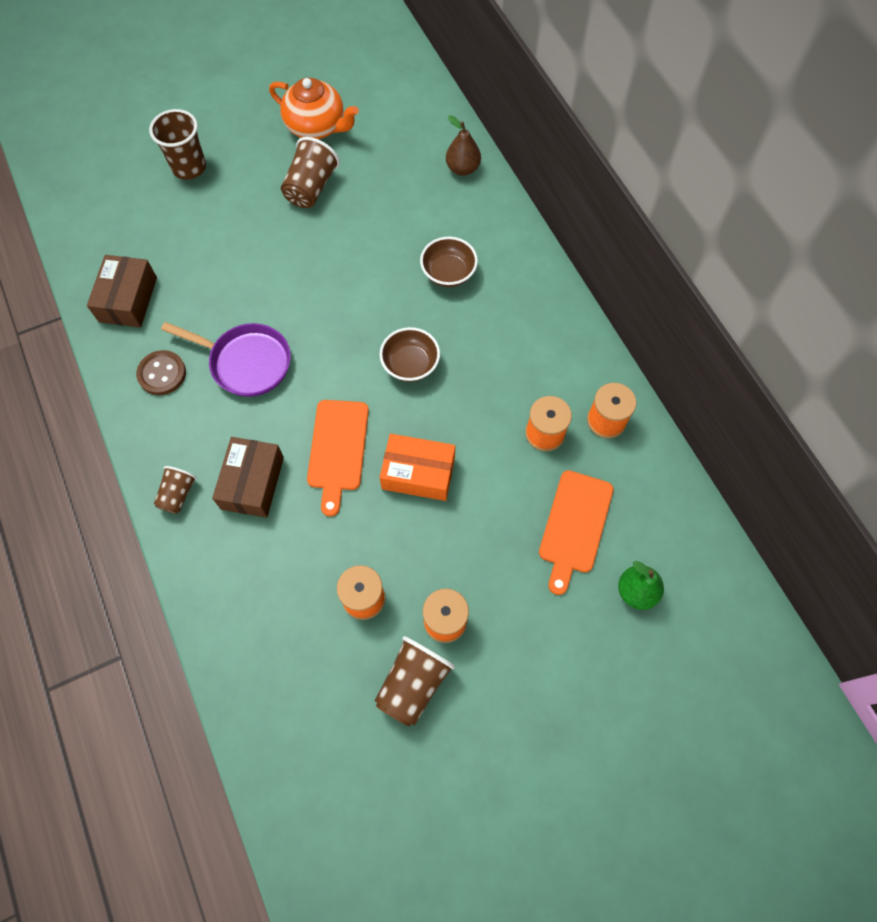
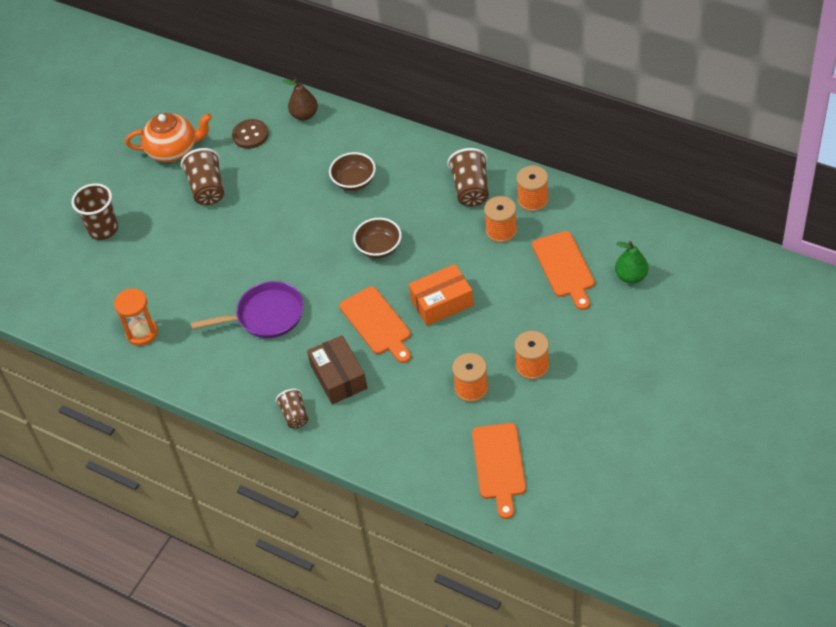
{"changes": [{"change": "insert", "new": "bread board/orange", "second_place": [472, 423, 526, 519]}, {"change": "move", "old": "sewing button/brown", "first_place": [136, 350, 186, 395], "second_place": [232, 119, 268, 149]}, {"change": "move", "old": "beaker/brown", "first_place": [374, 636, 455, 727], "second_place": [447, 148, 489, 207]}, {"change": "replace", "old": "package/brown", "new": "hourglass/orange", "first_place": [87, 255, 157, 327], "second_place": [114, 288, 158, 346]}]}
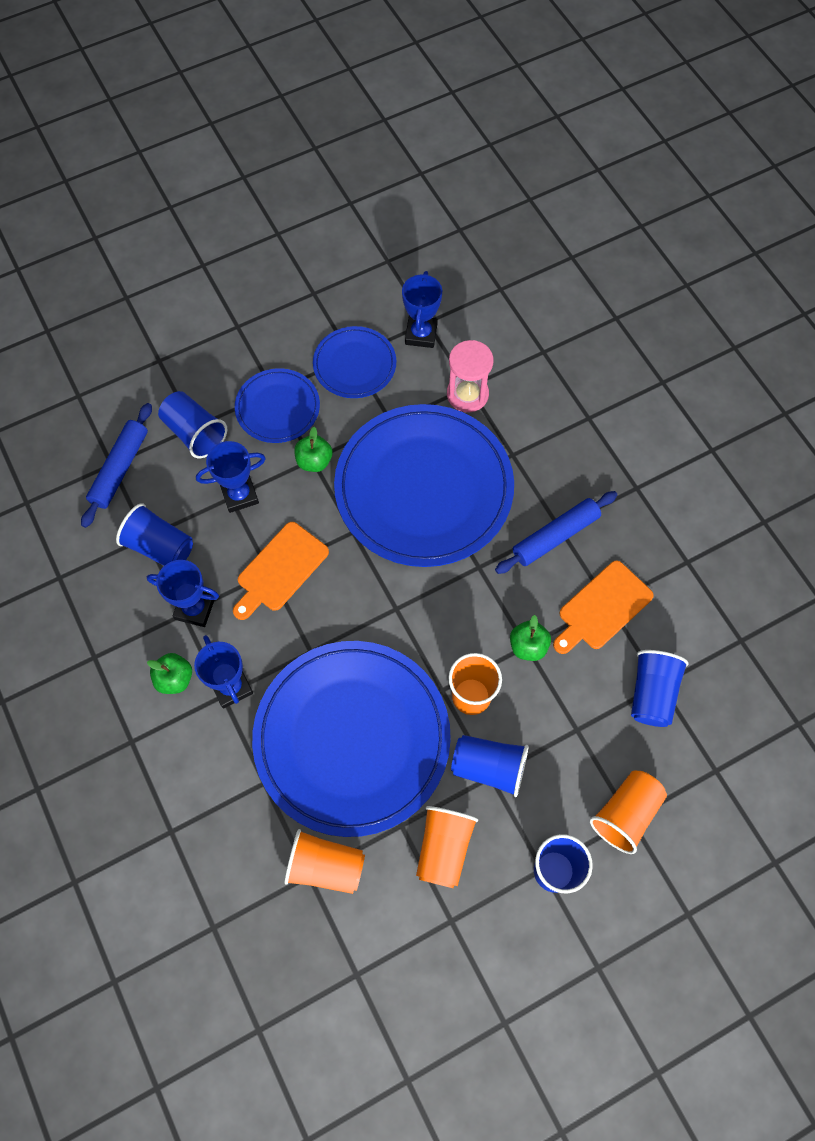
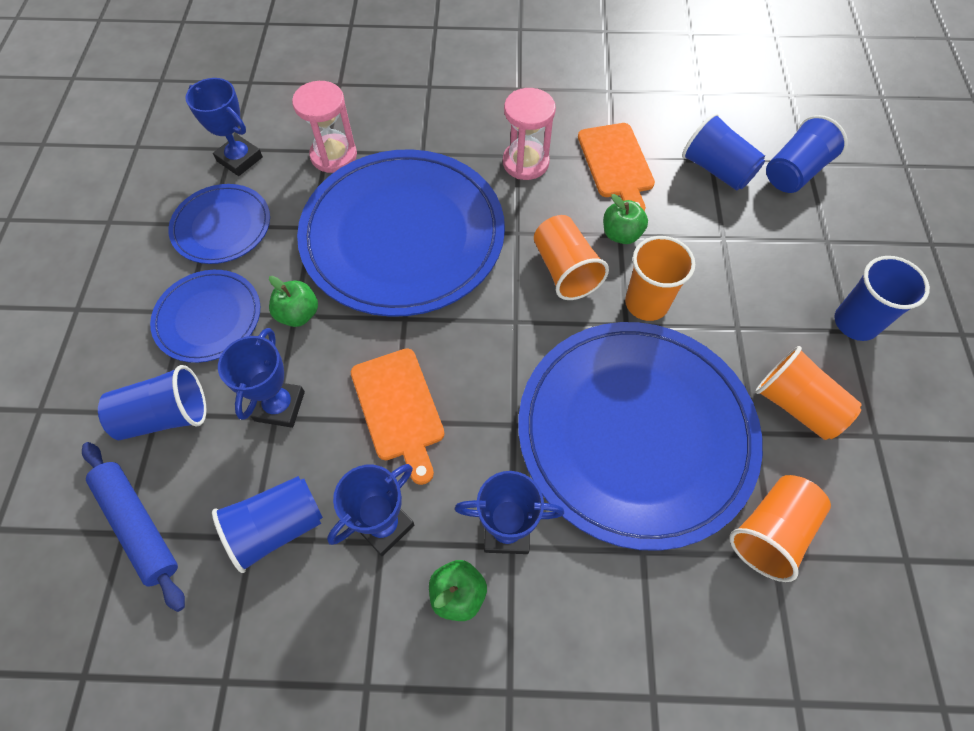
{"changes": [{"change": "move", "old": "beaker/royal blue", "first_place": [451, 735, 529, 797], "second_place": [766, 115, 847, 193]}, {"change": "move", "old": "beaker/orange", "first_place": [590, 770, 667, 854], "second_place": [534, 215, 609, 300]}, {"change": "replace", "old": "rolling pin/royal blue", "new": "hourglass/rosy", "first_place": [495, 491, 617, 574], "second_place": [503, 88, 556, 180]}]}
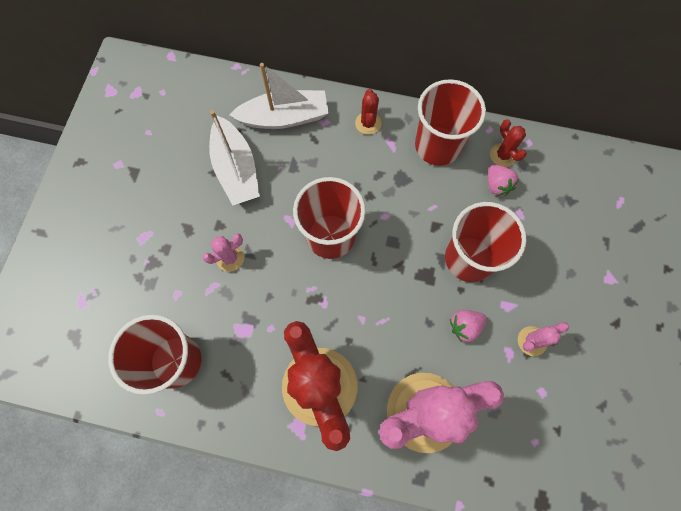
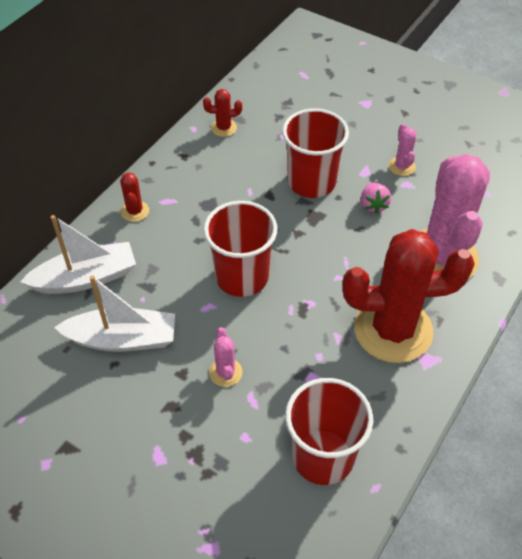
{"changes": [{"change": "delete", "old": "beaker/red", "first_place": [415, 79, 486, 166]}, {"change": "delete", "old": "toy strawberry/rosy", "first_place": [488, 164, 519, 196]}, {"change": "rotate", "old": "sailboat/pure white", "first_place": [230, 63, 329, 129], "second_place": [20, 215, 136, 294], "degrees": 60}, {"change": "rotate", "old": "prickly plant/red", "first_place": [355, 89, 381, 135], "second_place": [120, 172, 149, 222], "degrees": 60}]}
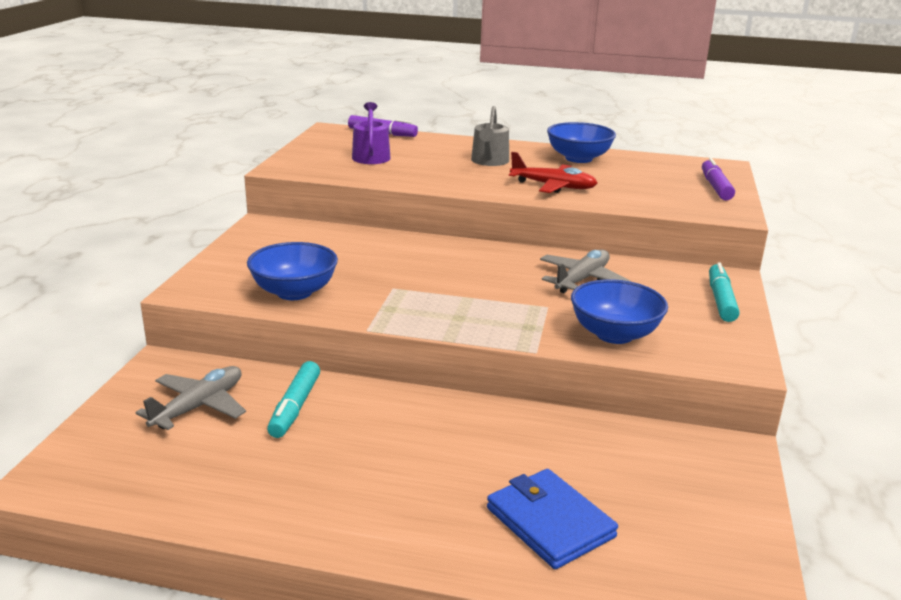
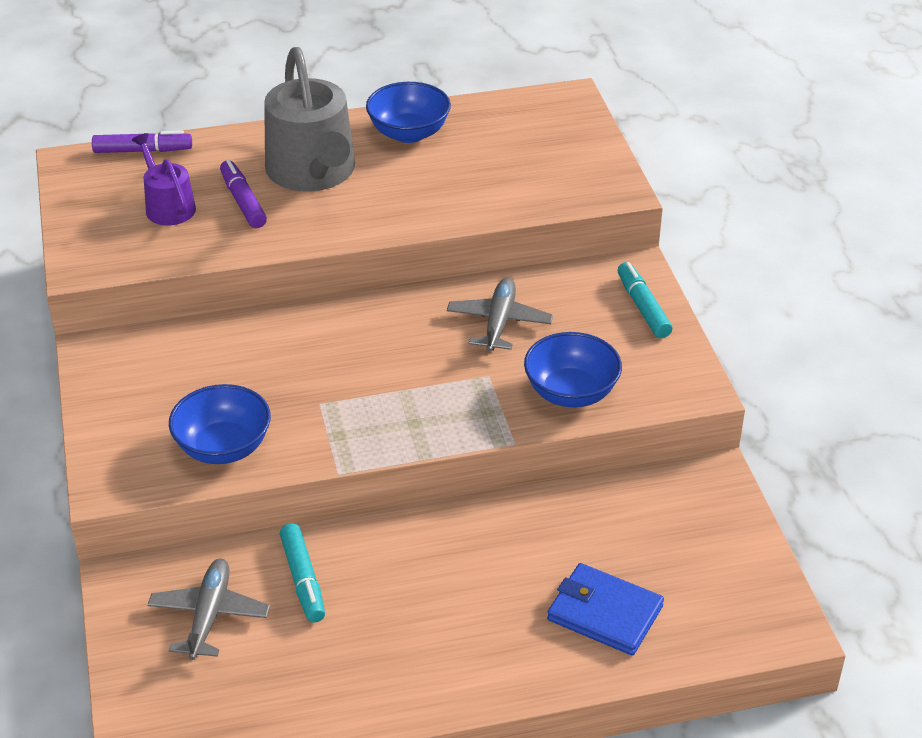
{"changes": [{"change": "delete", "old": "aeroplane/red", "first_place": [509, 152, 598, 193]}, {"change": "move", "old": "marker pen/purple", "first_place": [702, 158, 735, 201], "second_place": [220, 160, 267, 228]}, {"change": "resize", "old": "watering pot/grey", "first_place": [471, 106, 509, 166], "second_place": [264, 47, 355, 192], "factor": 1.87}]}
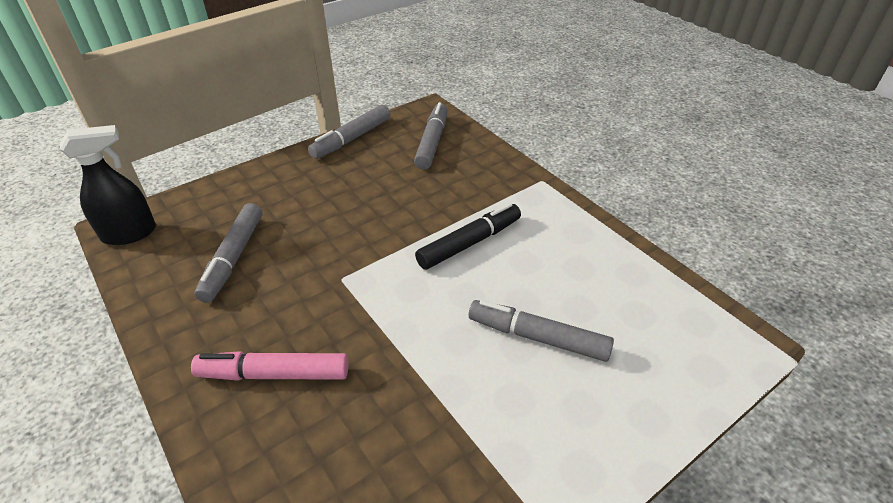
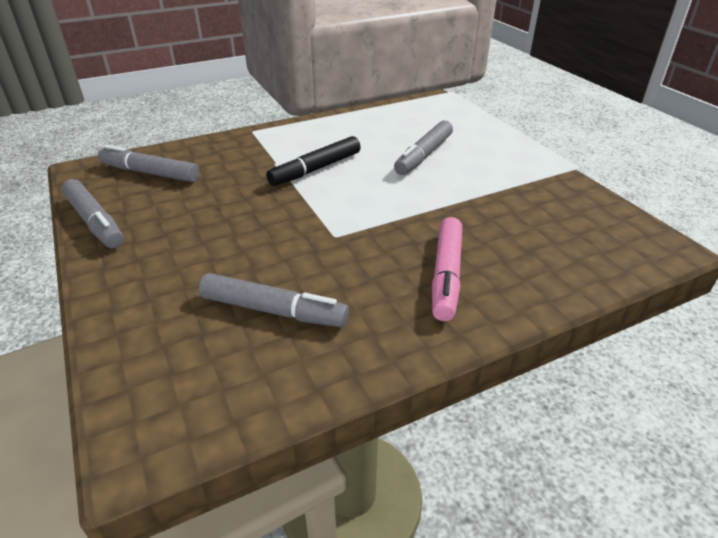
{"changes": [{"change": "delete", "old": "spray bottle/jet-black", "first_place": [60, 125, 156, 245]}, {"change": "rotate", "old": "marker pen/jet-black", "first_place": [415, 203, 521, 270], "second_place": [266, 136, 361, 186], "degrees": -105}]}
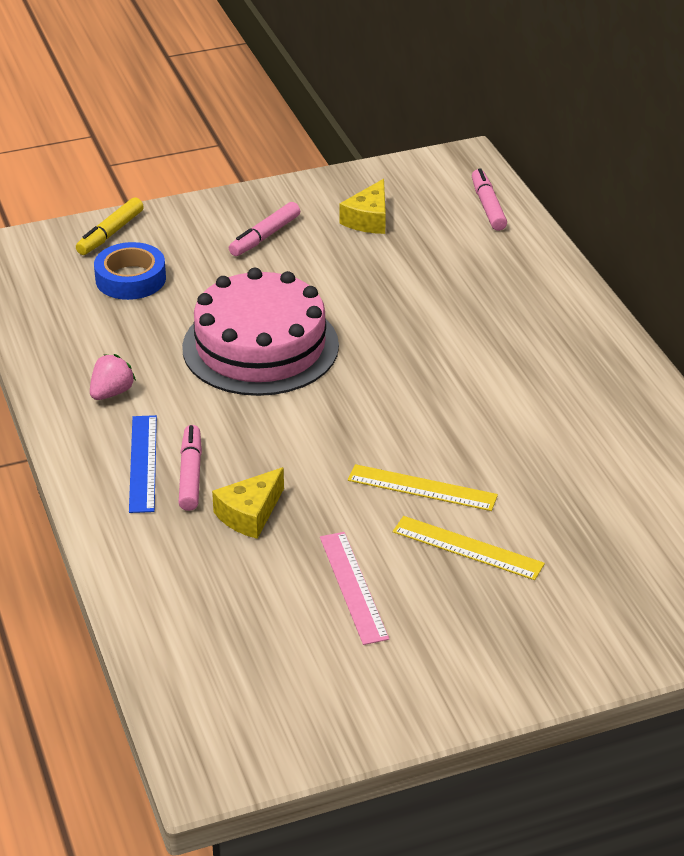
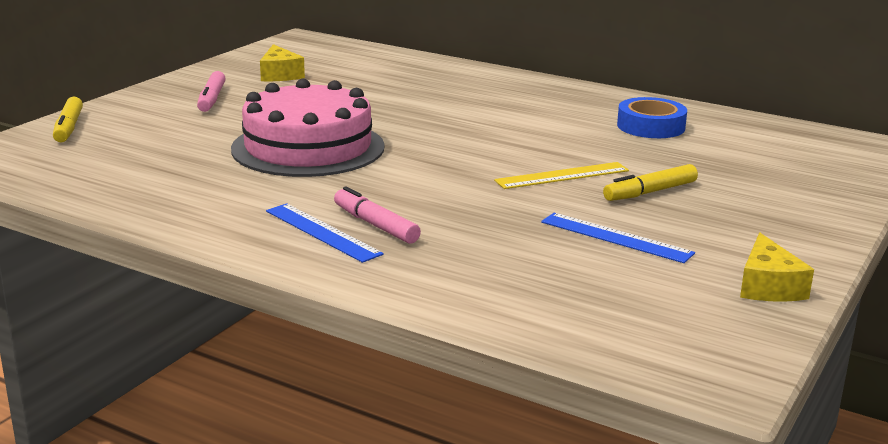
{"changes": [{"change": "delete", "old": "toy strawberry/rosy", "first_place": [90, 354, 136, 400]}, {"change": "delete", "old": "marker pen/rosy", "first_place": [472, 168, 507, 231]}, {"change": "move", "old": "roll of tape/royal blue", "first_place": [94, 242, 166, 300], "second_place": [617, 97, 687, 138]}, {"change": "move", "old": "cheese/bright yellow", "first_place": [212, 467, 284, 539], "second_place": [740, 233, 814, 302]}, {"change": "replace", "old": "measuring stick/bright yellow", "new": "marker pen/bright yellow", "first_place": [393, 516, 545, 580], "second_place": [603, 164, 698, 201]}, {"change": "recolor", "old": "measuring stick/rosy", "new": "measuring stick/royal blue", "first_place": [320, 532, 389, 645], "second_place": [541, 213, 695, 263]}]}
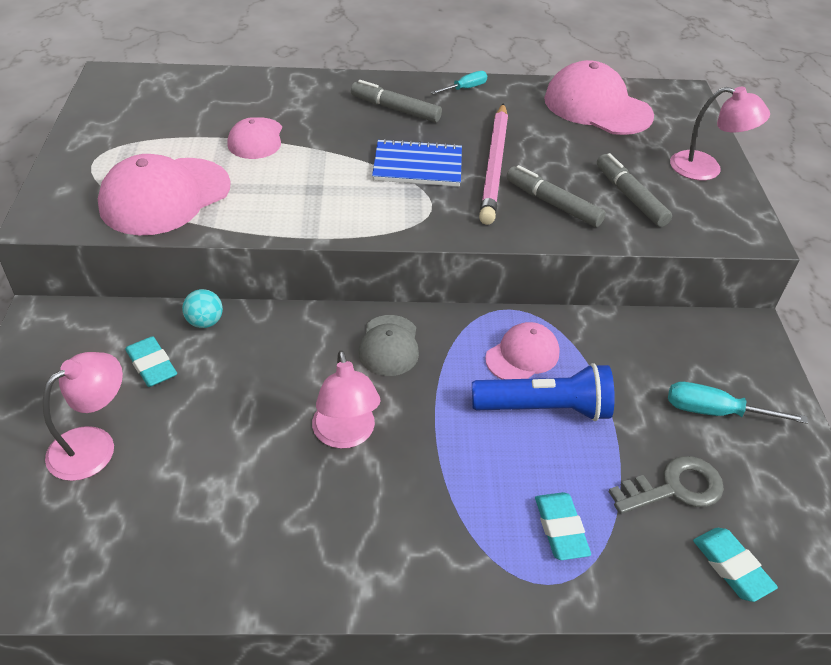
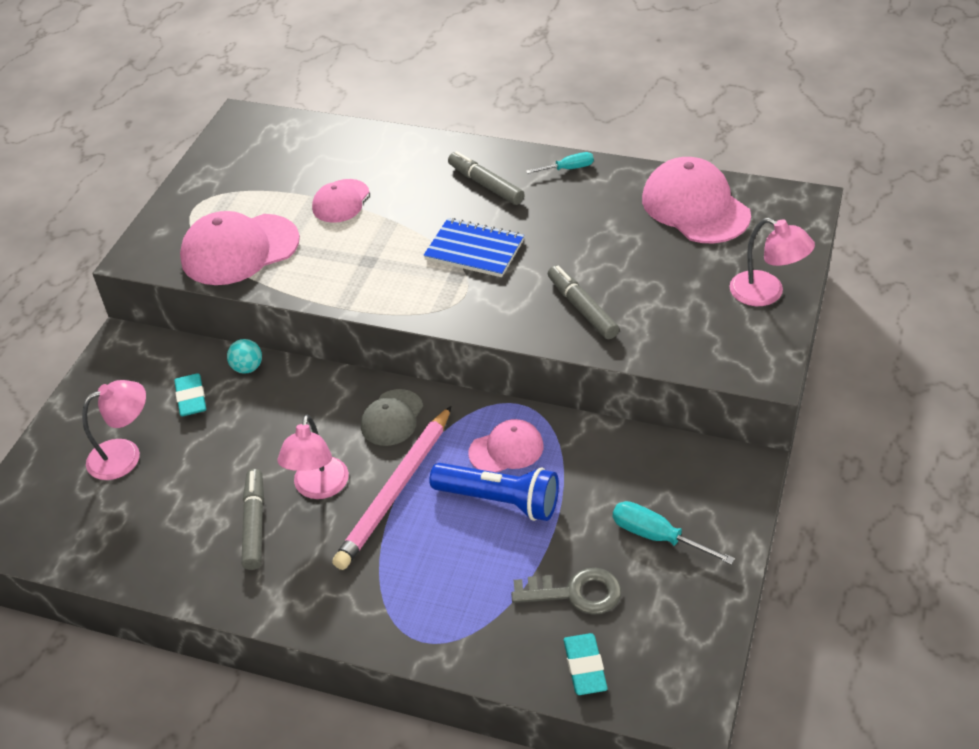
{"changes": [{"change": "delete", "old": "eraser/aqua", "first_place": [535, 492, 591, 560]}, {"change": "move", "old": "wooden pencil/rosy", "first_place": [479, 103, 508, 225], "second_place": [332, 406, 451, 570]}, {"change": "move", "old": "marker pen/grey", "first_place": [597, 153, 672, 227], "second_place": [241, 469, 264, 570]}]}
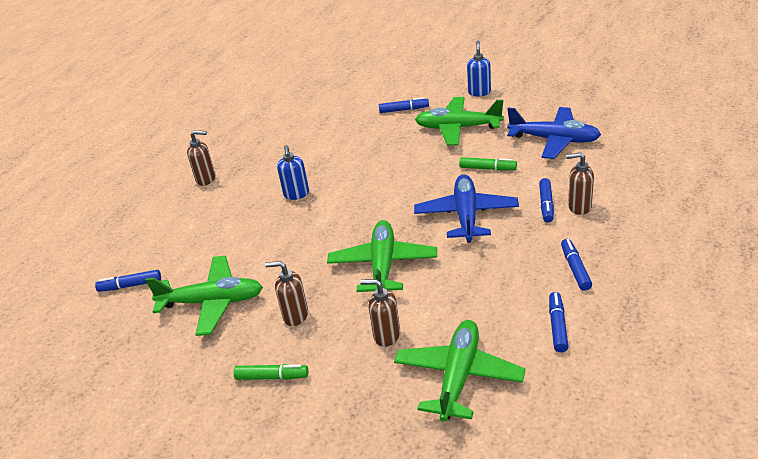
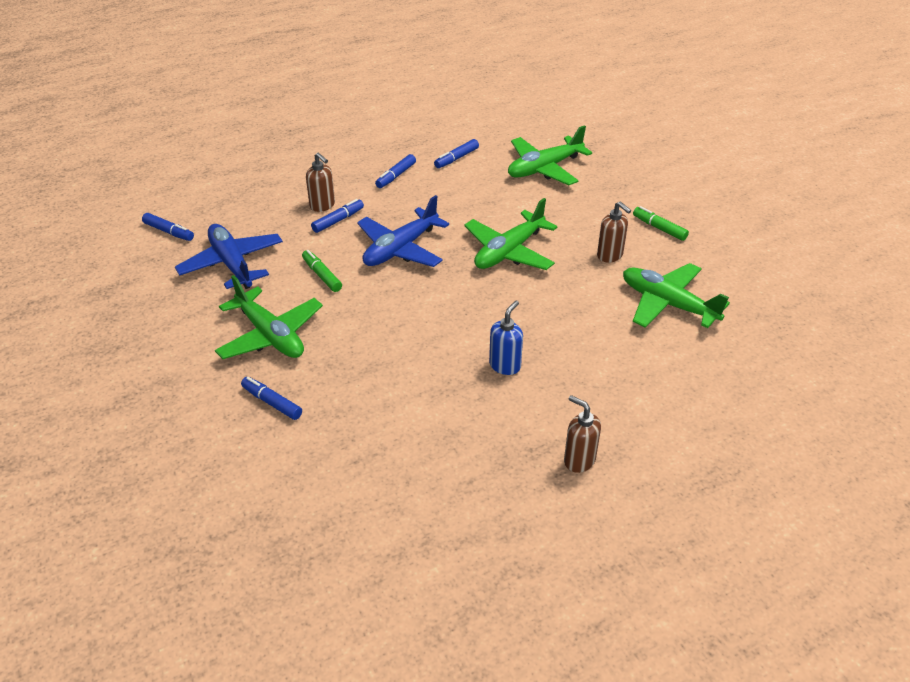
{"changes": [{"change": "delete", "old": "pump bottle/brown", "first_place": [360, 279, 400, 347]}, {"change": "delete", "old": "pump bottle/royal blue", "first_place": [467, 41, 491, 96]}, {"change": "move", "old": "marker pen/royal blue", "first_place": [95, 270, 161, 292], "second_place": [142, 213, 194, 241]}]}
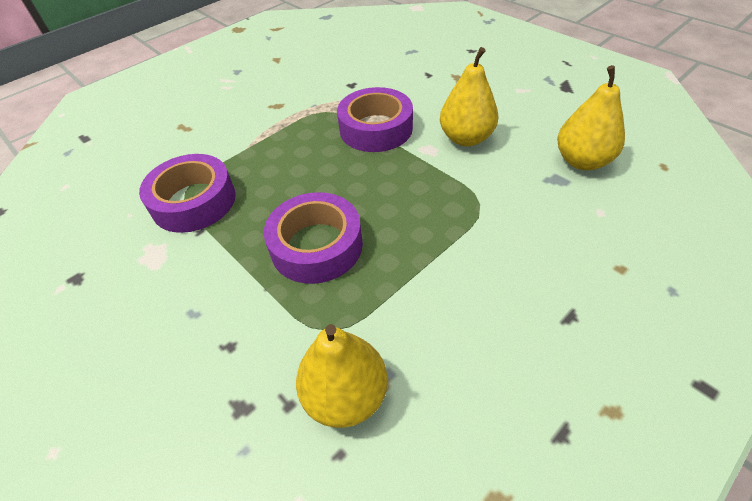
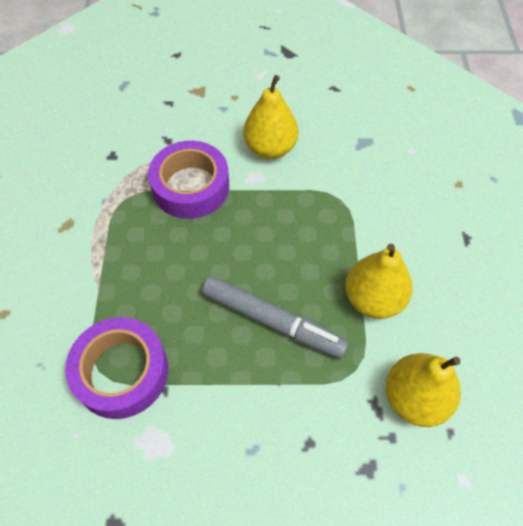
{"changes": [{"change": "move", "old": "toy pear/bright yellow", "first_place": [557, 65, 625, 170], "second_place": [345, 244, 413, 319]}, {"change": "replace", "old": "roll of tape/purple", "new": "marker pen/grey", "first_place": [264, 192, 363, 284], "second_place": [202, 276, 349, 359]}]}
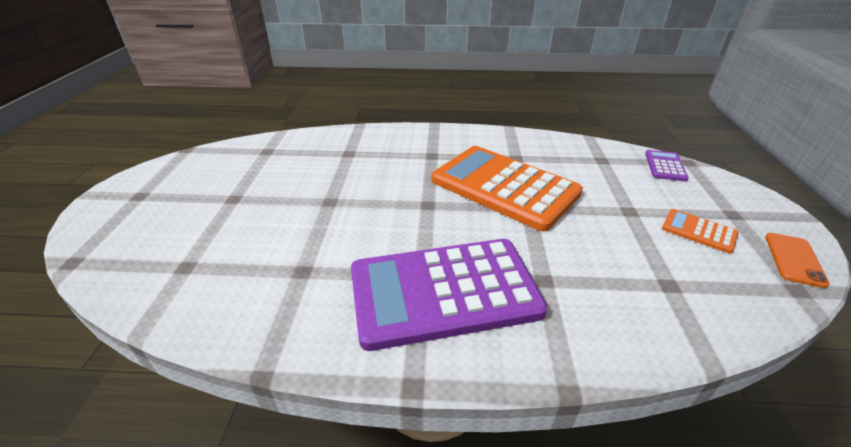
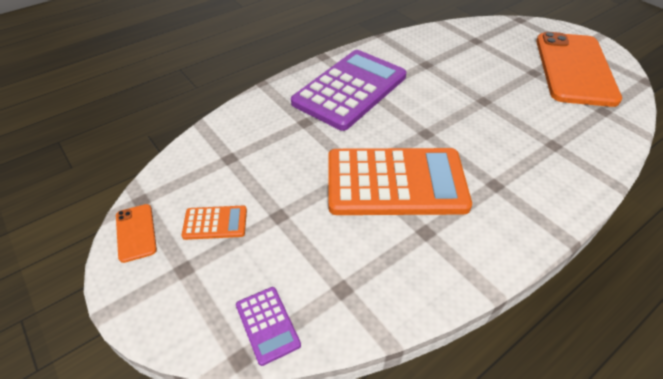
{"changes": [{"change": "insert", "new": "mobile phone/orange", "second_place": [536, 32, 622, 107]}]}
